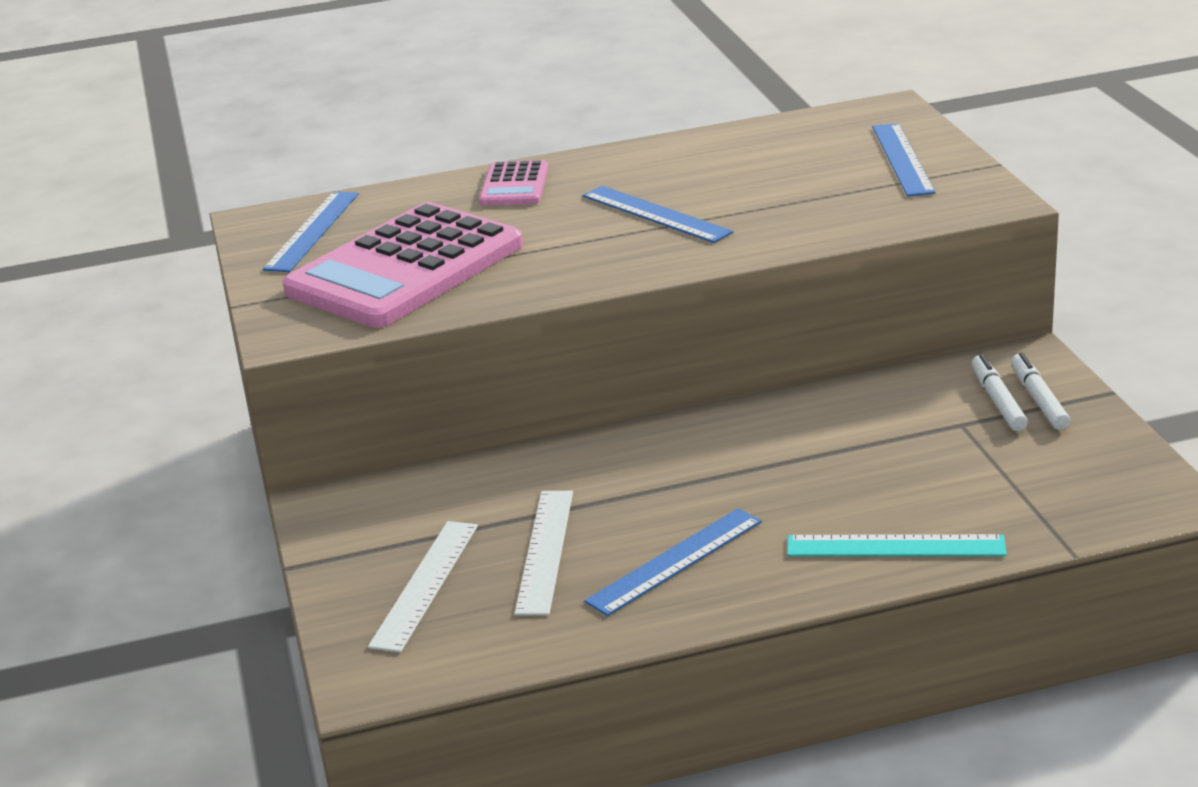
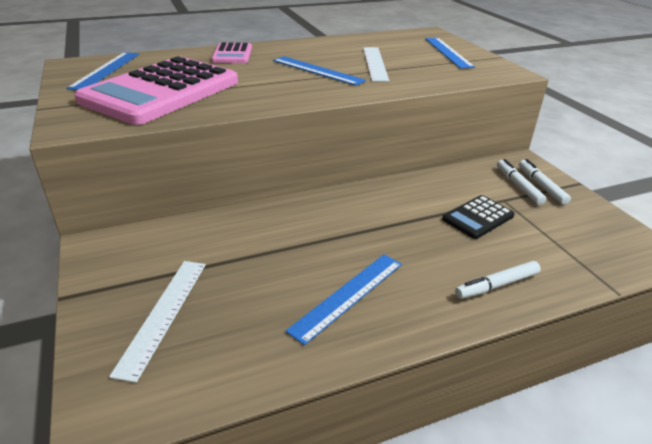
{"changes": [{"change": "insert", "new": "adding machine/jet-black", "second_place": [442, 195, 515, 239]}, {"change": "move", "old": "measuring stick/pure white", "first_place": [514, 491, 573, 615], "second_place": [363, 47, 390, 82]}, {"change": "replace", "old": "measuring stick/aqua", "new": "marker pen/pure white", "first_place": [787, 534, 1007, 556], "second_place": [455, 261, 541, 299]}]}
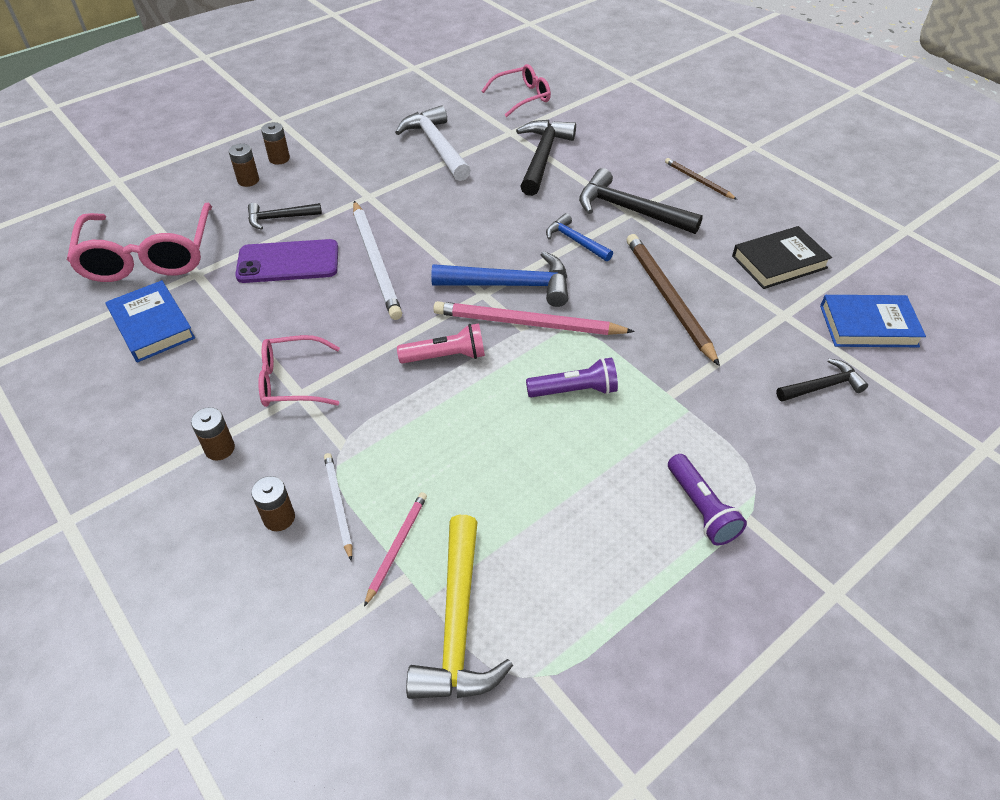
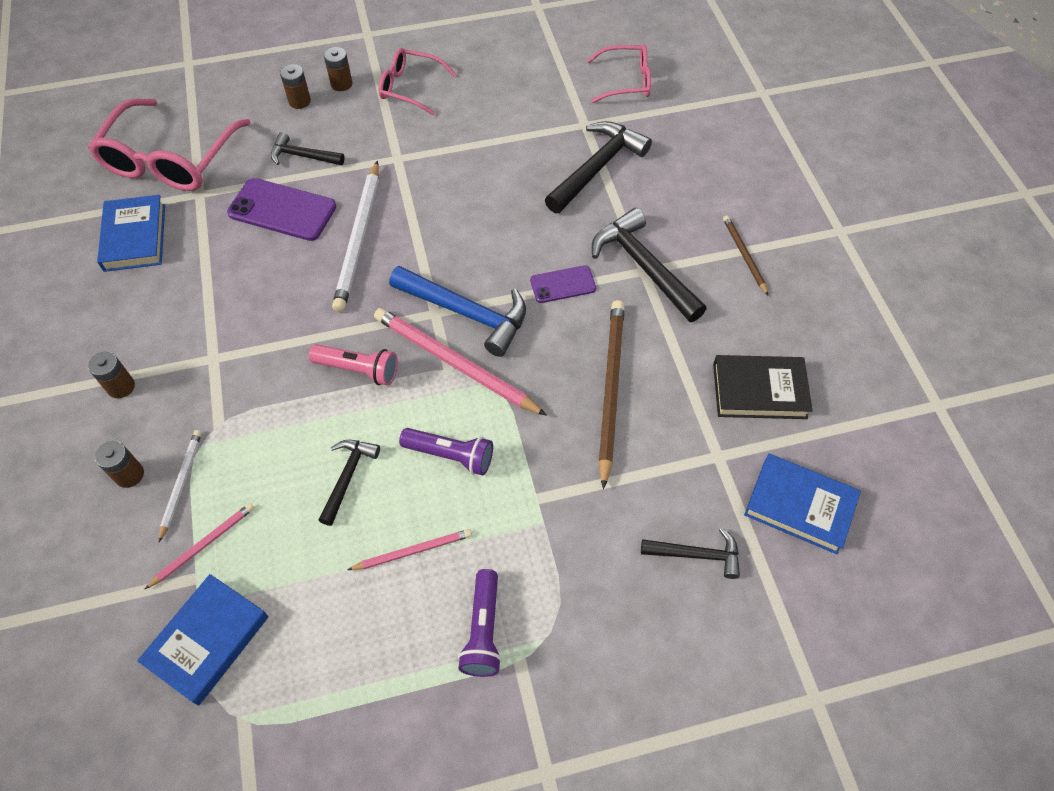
{"changes": [{"change": "delete", "old": "claw hammer/pure white", "first_place": [395, 105, 471, 181]}, {"change": "insert", "new": "claw hammer/jet-black", "second_place": [319, 440, 380, 526]}, {"change": "insert", "new": "wooden pencil/rosy", "second_place": [348, 529, 472, 570]}, {"change": "move", "old": "glasses/rosy", "first_place": [258, 335, 340, 407], "second_place": [378, 48, 456, 116]}, {"change": "replace", "old": "claw hammer/bright yellow", "new": "book/royal blue", "first_place": [406, 515, 513, 699], "second_place": [137, 574, 269, 706]}, {"change": "replace", "old": "claw hammer/royal blue", "new": "mobile phone/purple", "first_place": [546, 213, 613, 261], "second_place": [530, 265, 596, 303]}]}
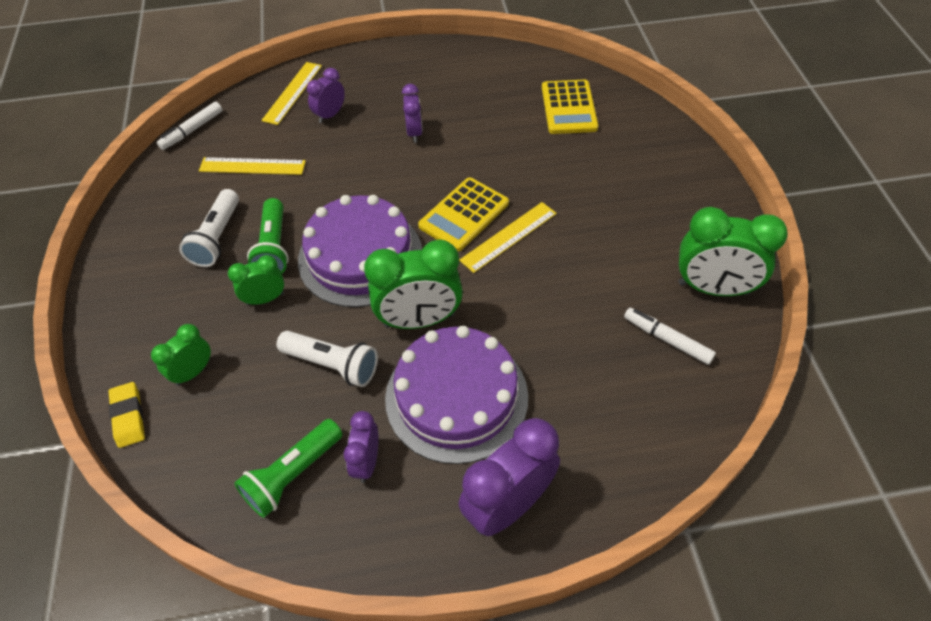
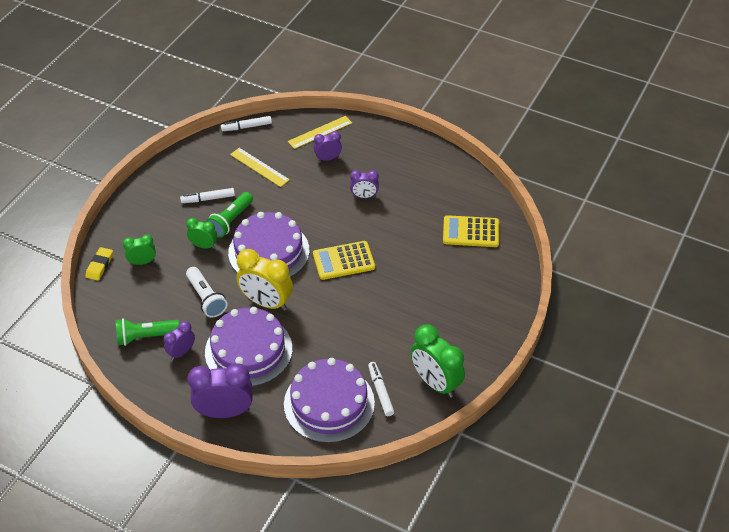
{"changes": [{"change": "delete", "old": "measuring stick/bright yellow", "first_place": [459, 202, 557, 273]}, {"change": "insert", "new": "layer cake/purple", "second_place": [284, 358, 375, 443]}, {"change": "replace", "old": "flashlight/pure white", "new": "marker pen/pure white", "first_place": [179, 189, 239, 267], "second_place": [180, 188, 235, 203]}, {"change": "recolor", "old": "bedside clock/emerald", "new": "bedside clock/bright yellow", "first_place": [364, 240, 463, 329], "second_place": [236, 249, 293, 311]}, {"change": "rotate", "old": "bedside clock/purple", "first_place": [402, 84, 423, 143], "second_place": [350, 170, 379, 198], "degrees": 60}, {"change": "rotate", "old": "adding machine/bright yellow", "first_place": [542, 80, 598, 134], "second_place": [443, 215, 499, 247], "degrees": 60}]}
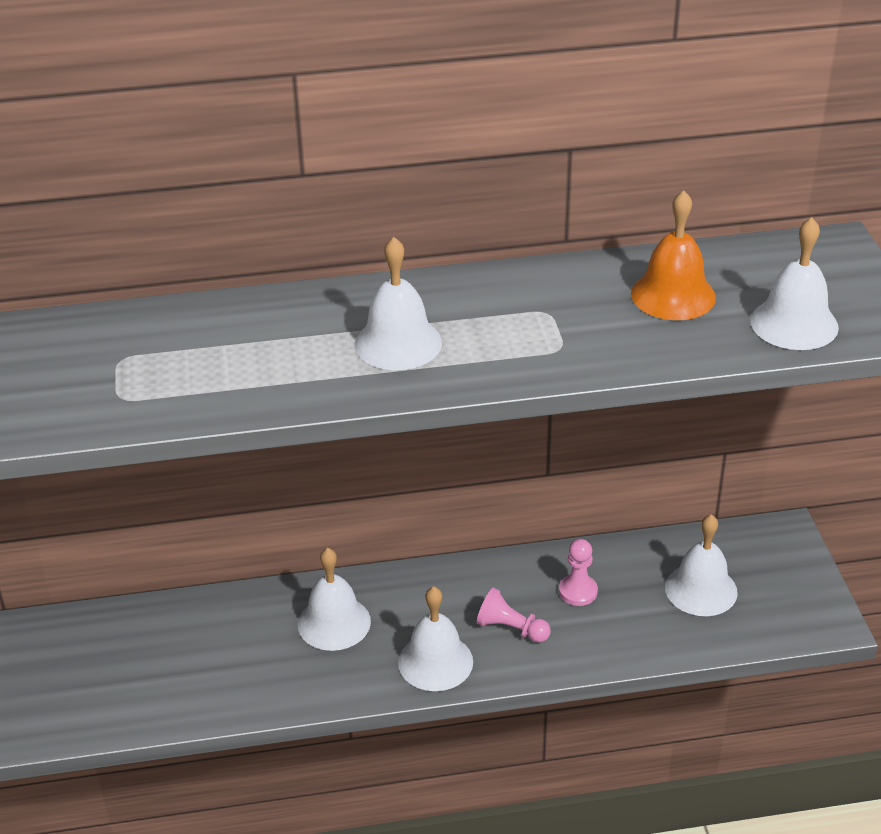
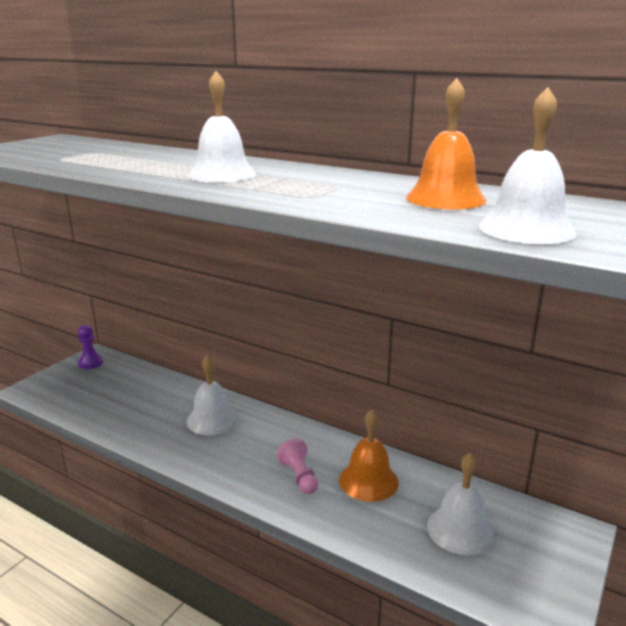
{"changes": [{"change": "delete", "old": "hand bell/pure white", "first_place": [398, 586, 473, 691]}, {"change": "insert", "new": "chess pawn/purple", "second_place": [78, 325, 103, 369]}, {"change": "replace", "old": "chess pawn/rosy", "new": "hand bell/orange", "first_place": [559, 539, 598, 606], "second_place": [339, 409, 399, 502]}]}
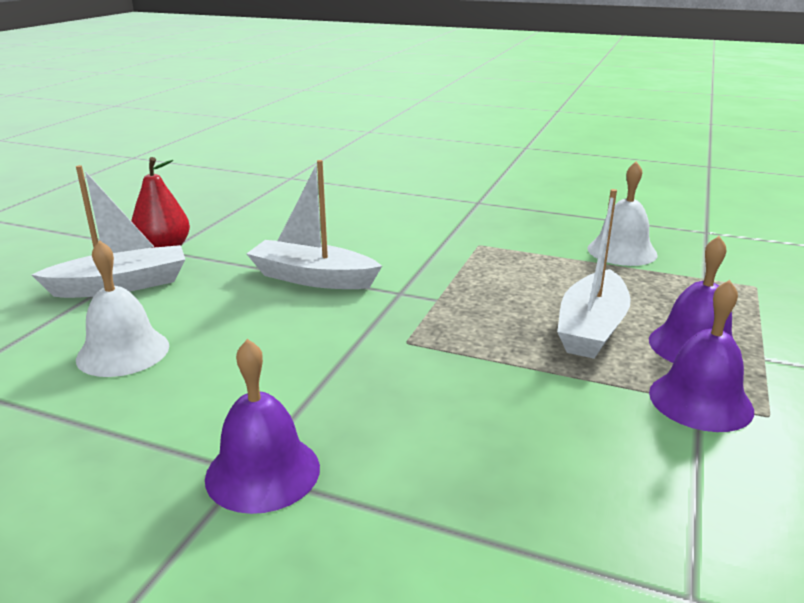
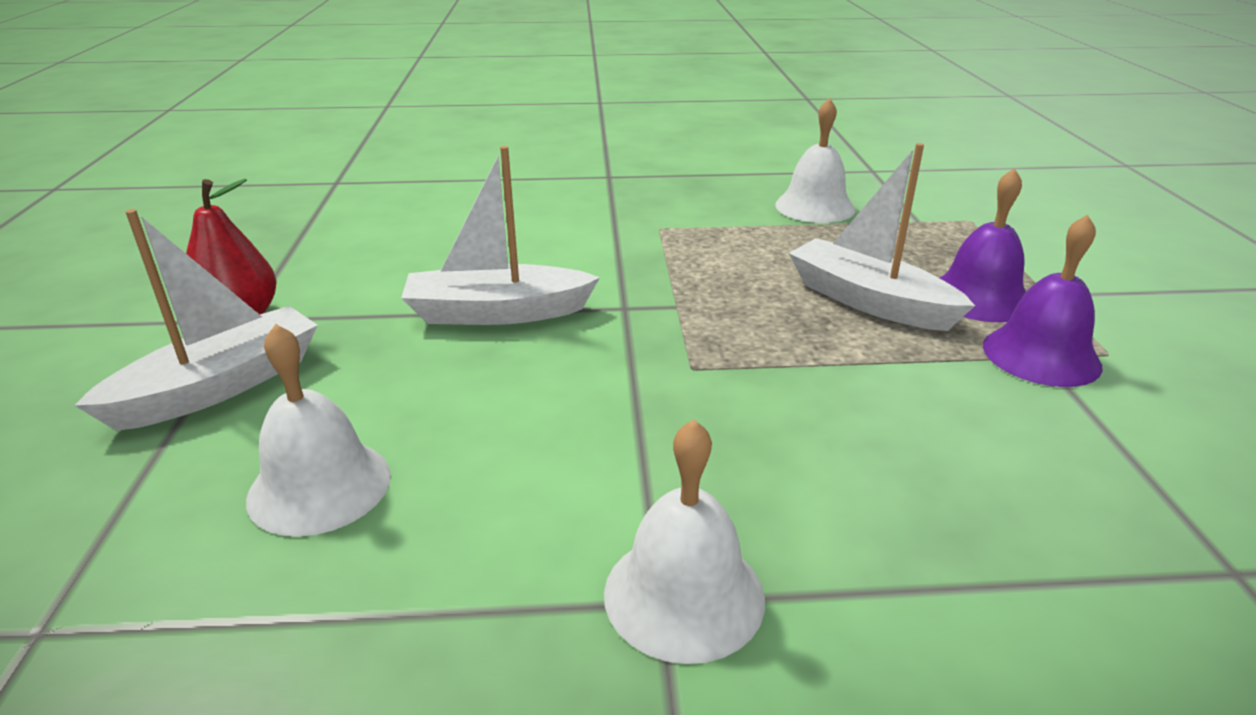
{"changes": [{"change": "recolor", "old": "hand bell/purple", "new": "hand bell/pure white", "first_place": [205, 339, 320, 514], "second_place": [604, 419, 765, 664]}, {"change": "rotate", "old": "sailboat/pure white", "first_place": [557, 189, 631, 359], "second_place": [789, 143, 975, 331], "degrees": 135}]}
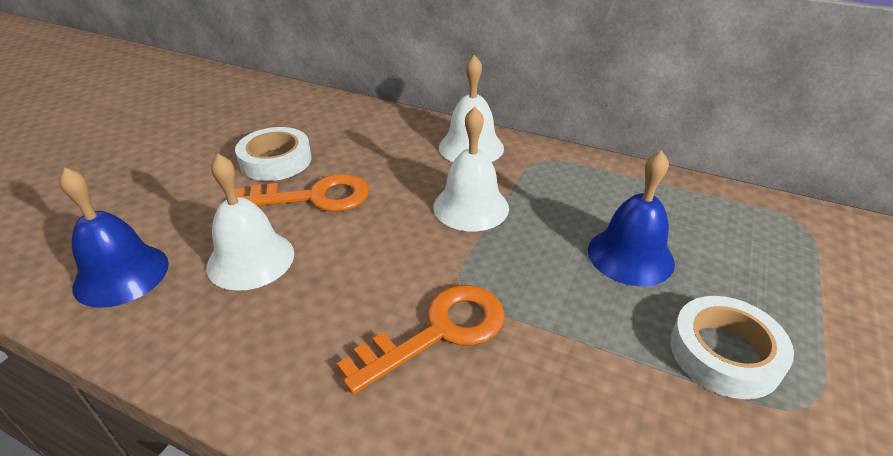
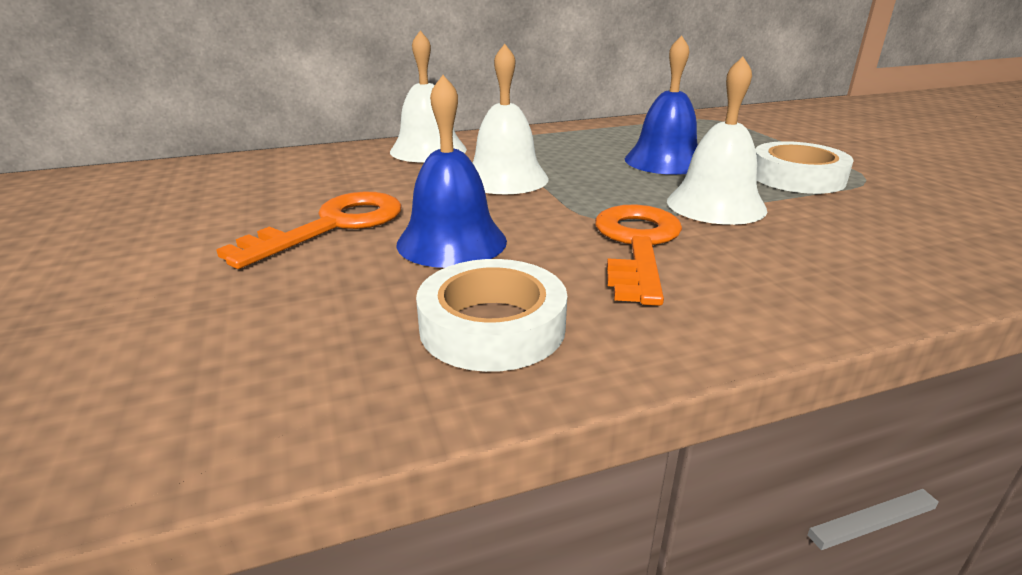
{"changes": [{"change": "move", "old": "hand bell/royal blue", "first_place": [59, 168, 169, 308], "second_place": [397, 75, 507, 268]}, {"change": "move", "old": "hand bell/pure white", "first_place": [206, 154, 294, 291], "second_place": [667, 56, 767, 225]}, {"change": "move", "old": "roll of tape/pure white", "first_place": [235, 127, 312, 181], "second_place": [416, 259, 567, 372]}]}
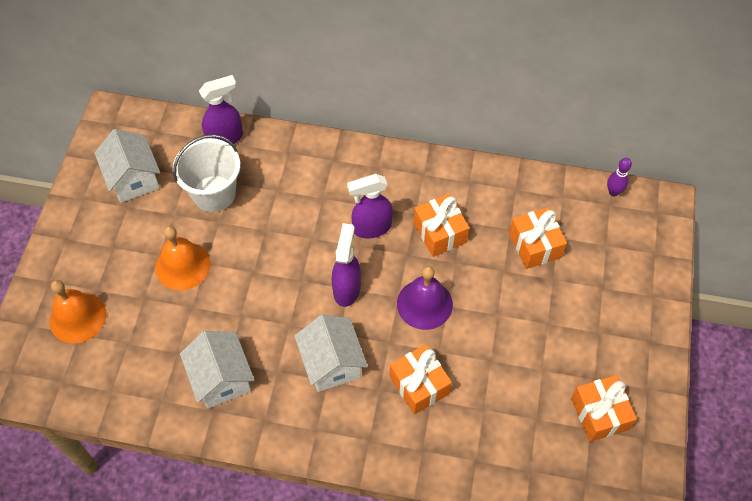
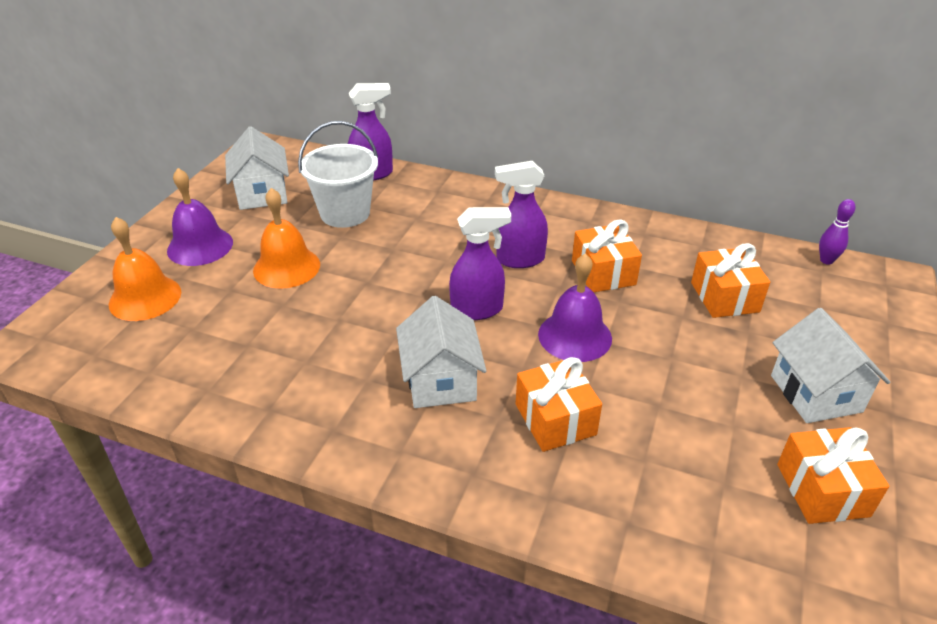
{"changes": [{"change": "insert", "new": "hand bell/purple", "second_place": [167, 168, 233, 266]}, {"change": "move", "old": "toy house/pure white", "first_place": [180, 331, 254, 409], "second_place": [771, 308, 890, 423]}, {"change": "rotate", "old": "spray bottle/purple", "first_place": [332, 223, 361, 307], "second_place": [449, 207, 511, 320], "degrees": 60}]}
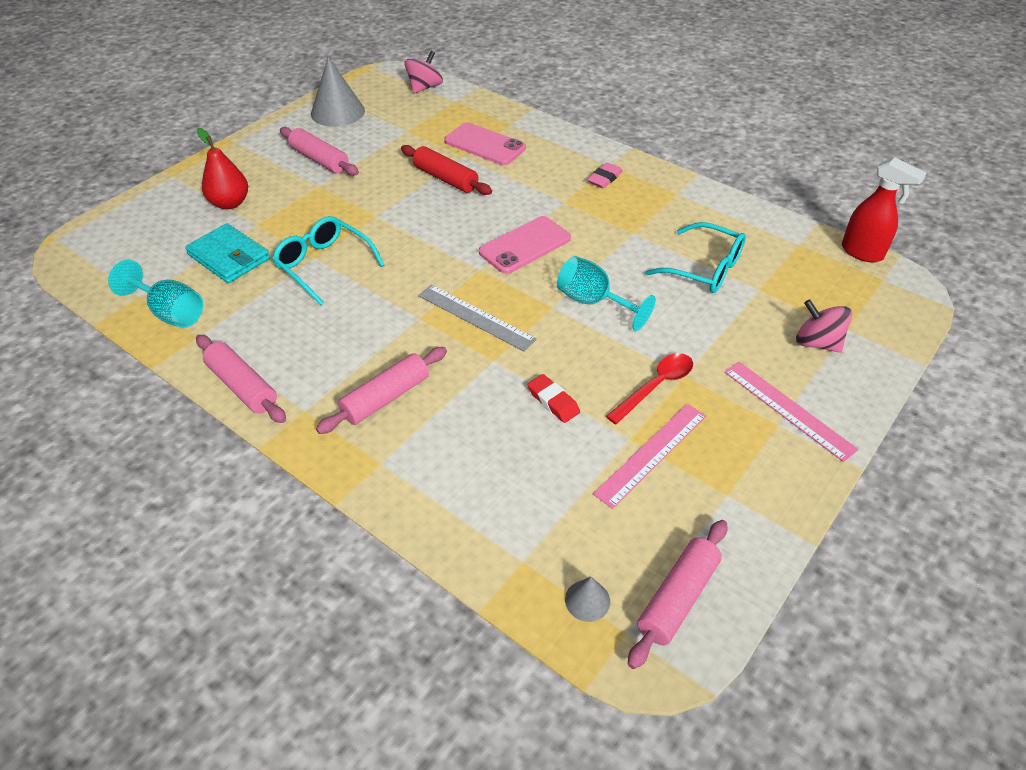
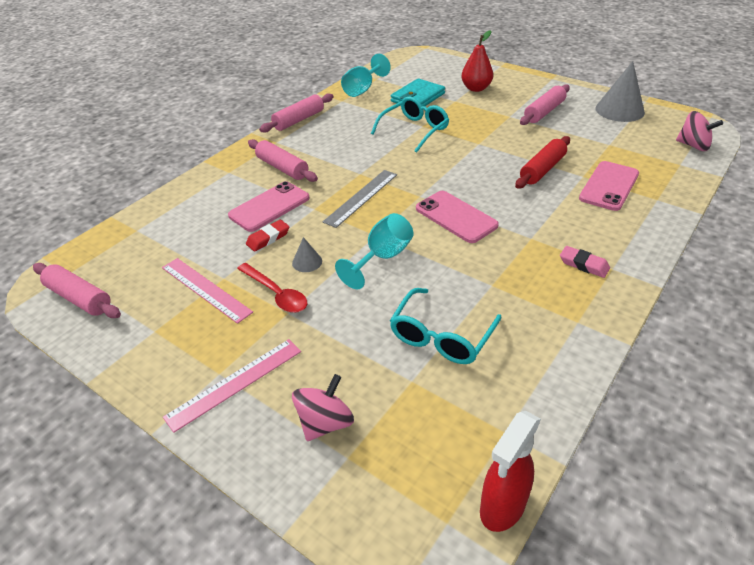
{"changes": [{"change": "insert", "new": "mobile phone/rosy", "second_place": [228, 181, 310, 232]}, {"change": "move", "old": "cone shape/grey", "first_place": [565, 577, 610, 622], "second_place": [292, 237, 322, 272]}]}
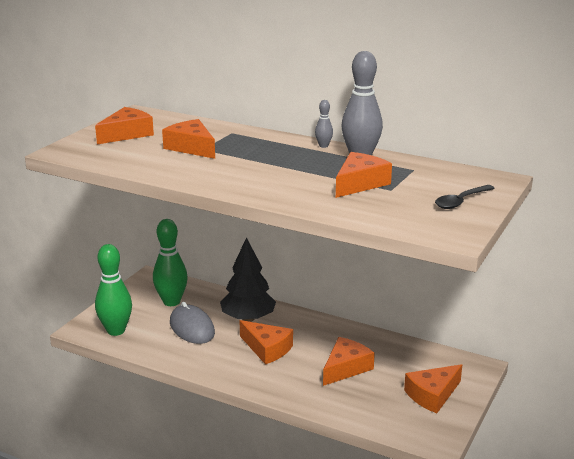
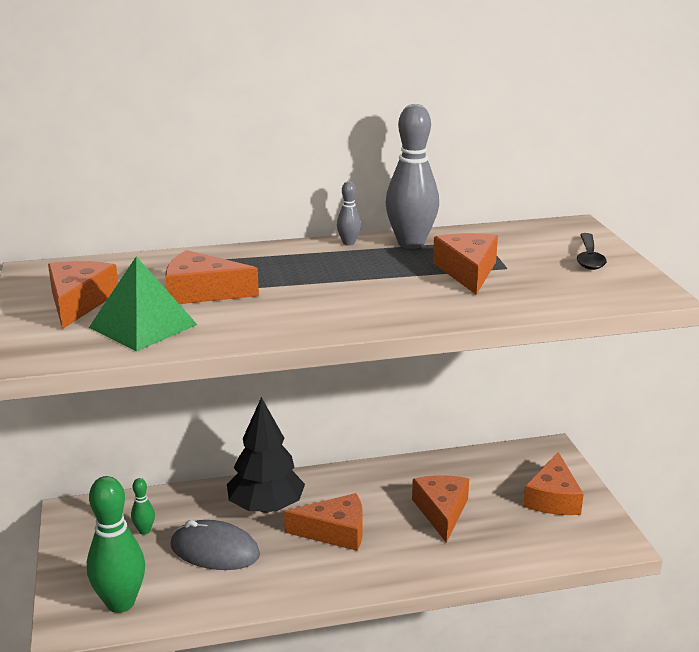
{"changes": [{"change": "insert", "new": "pyramid/emerald", "second_place": [89, 257, 198, 351]}, {"change": "resize", "old": "tenpin/emerald", "first_place": [153, 219, 188, 306], "second_place": [131, 478, 155, 535], "factor": 0.46}]}
